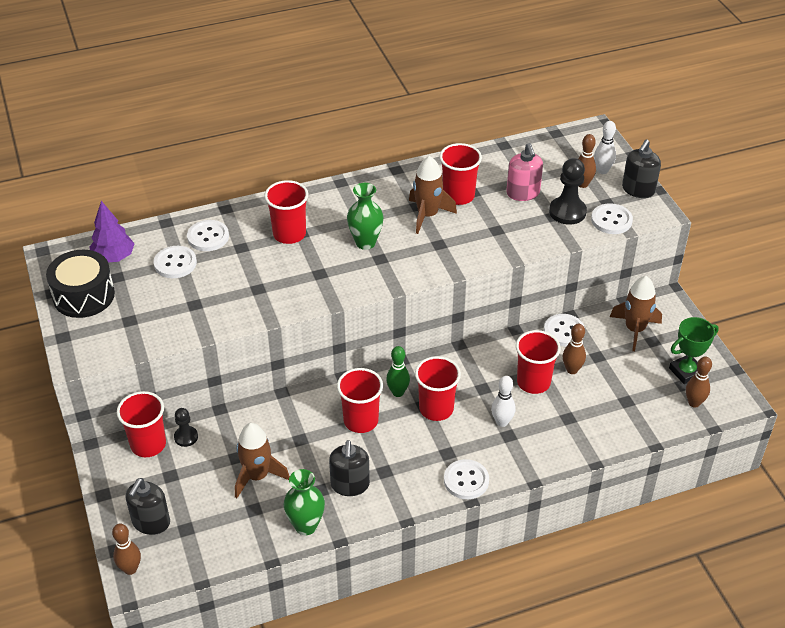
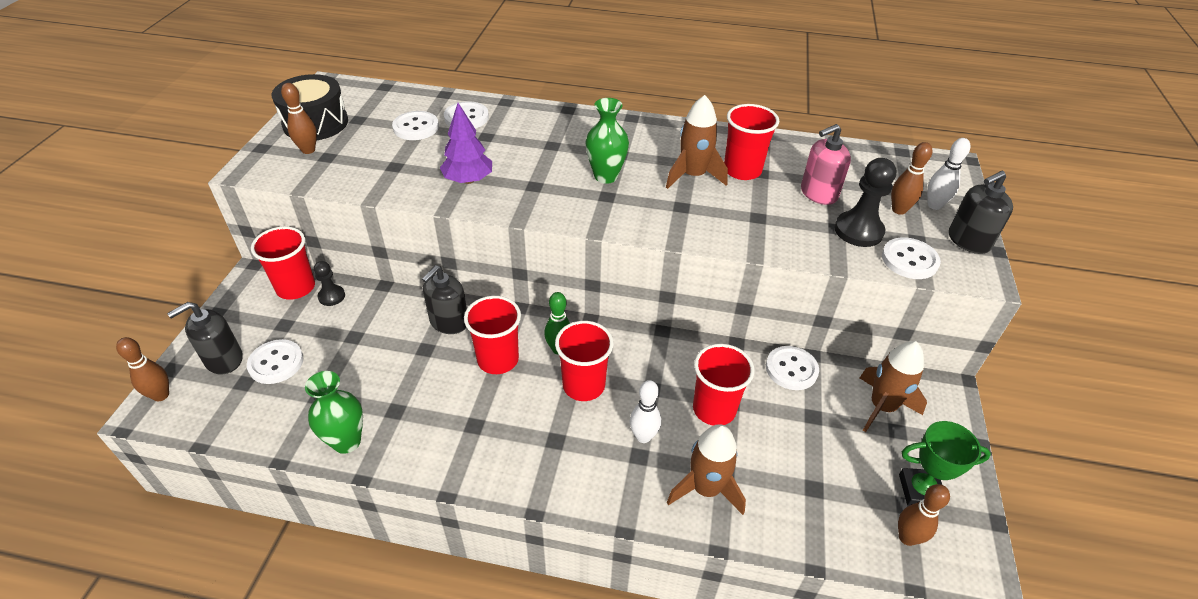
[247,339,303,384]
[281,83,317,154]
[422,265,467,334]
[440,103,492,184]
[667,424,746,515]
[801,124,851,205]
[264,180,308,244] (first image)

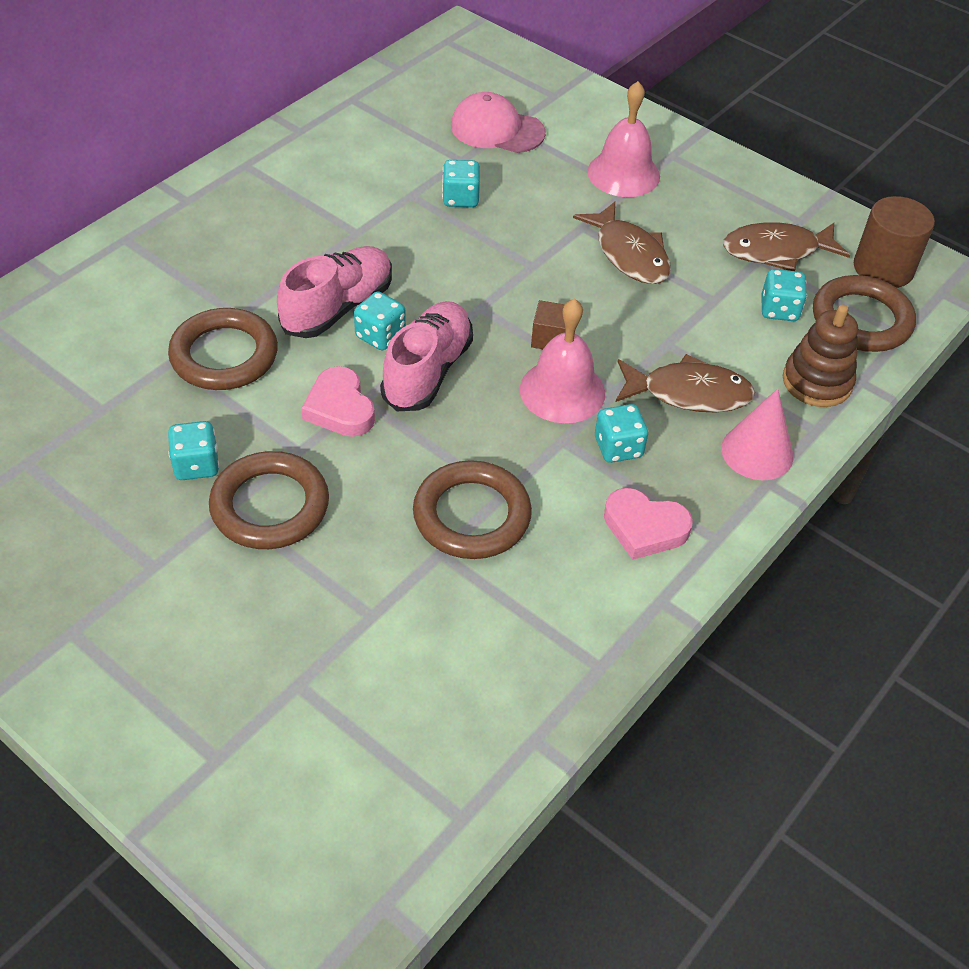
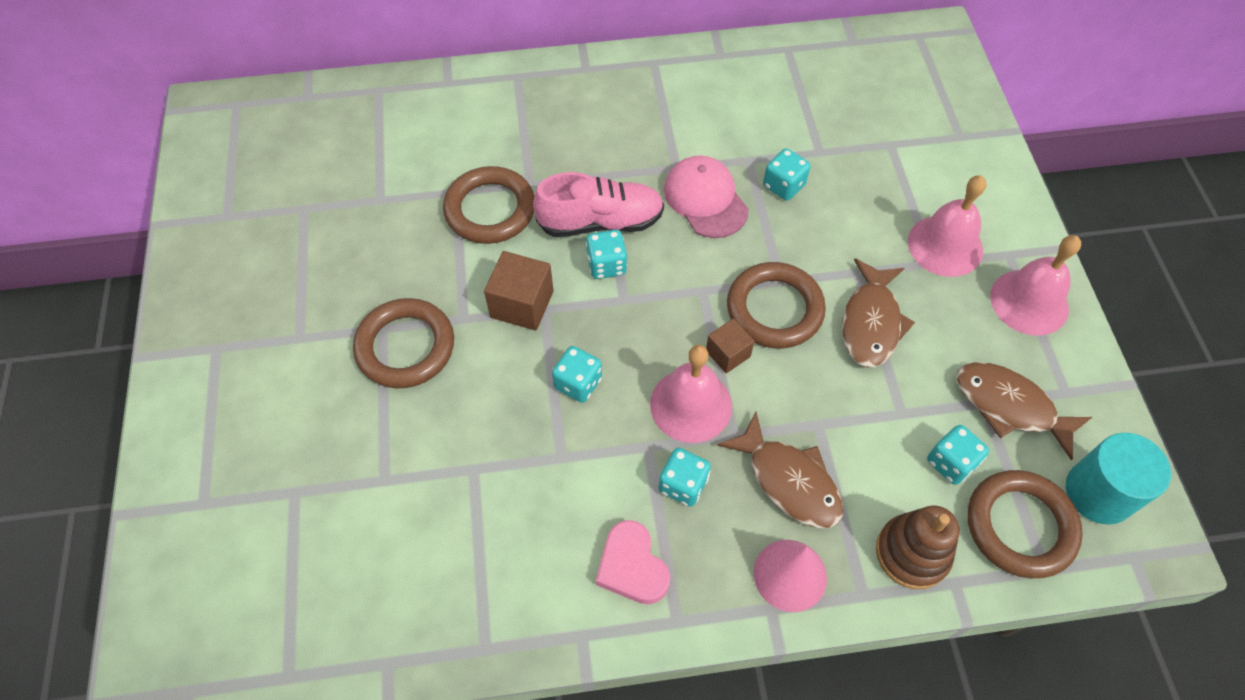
[484,251,554,331]
[552,346,602,403]
[664,155,749,238]
[727,262,826,348]
[990,235,1081,336]
[1066,433,1171,525]
[380,301,473,411] (first image)

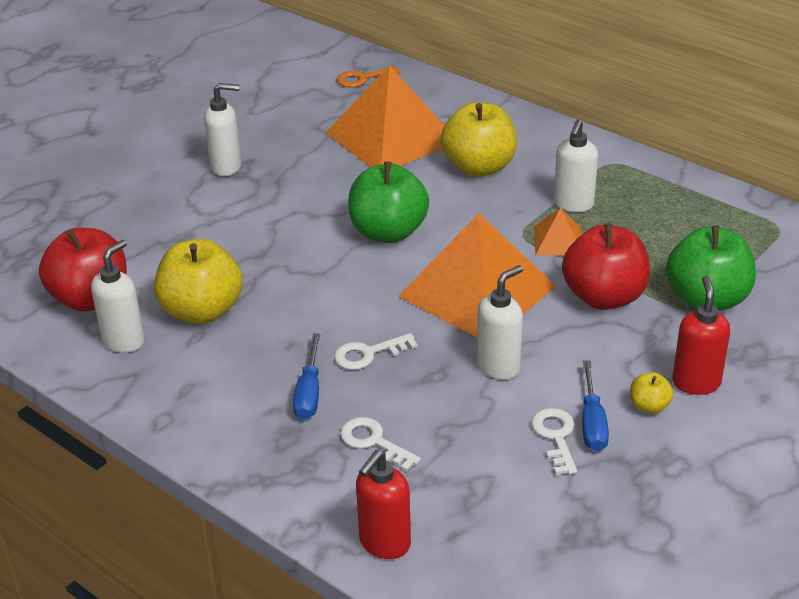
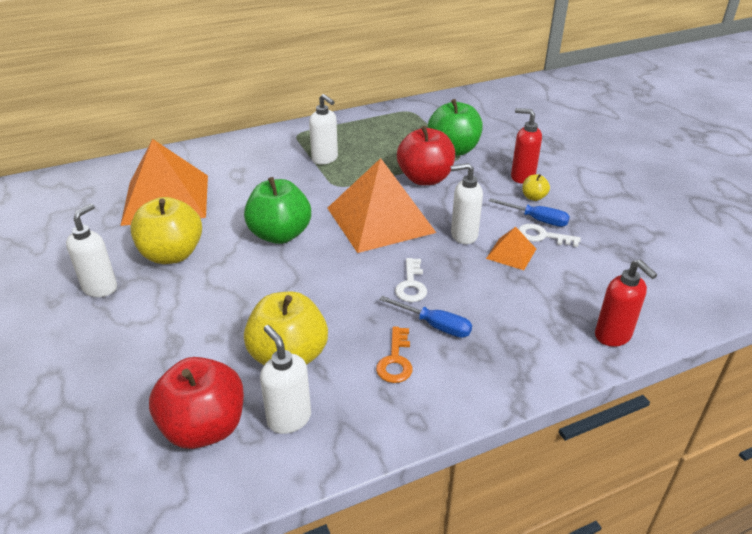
[130,197,202,264]
[376,327,413,383]
[450,163,483,244]
[486,227,536,270]
[340,417,421,472] (first image)

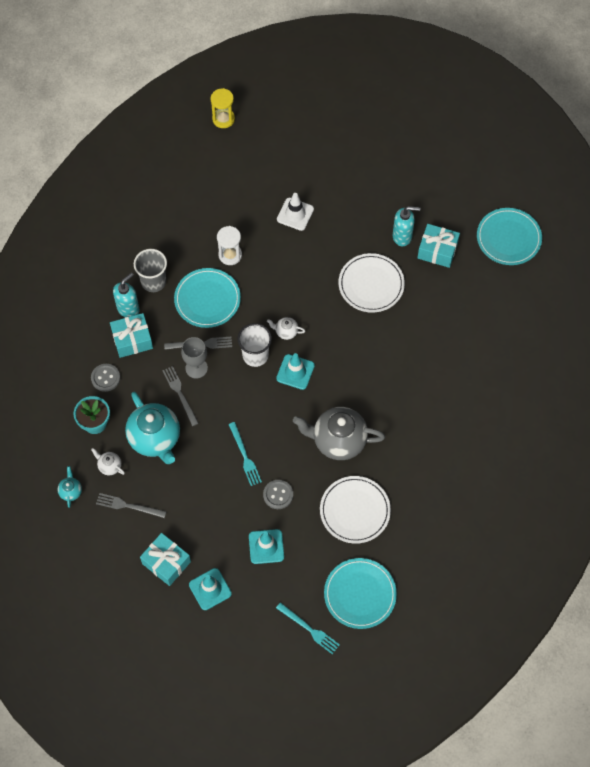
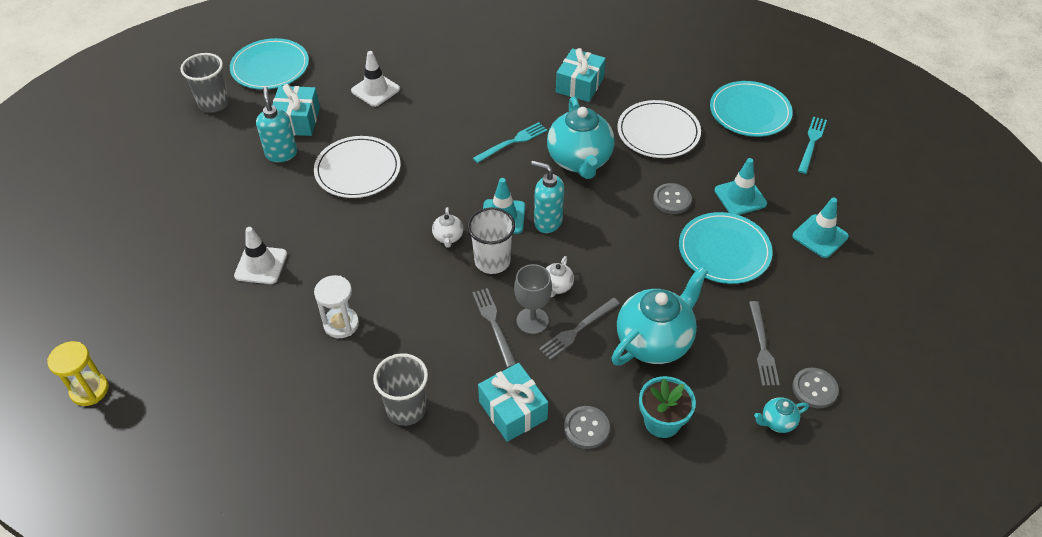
[180,53,229,113]
[351,51,400,107]
[473,122,547,163]
[531,161,564,233]
[546,256,574,297]
[547,97,615,179]
[556,48,606,102]
[679,212,773,284]
[792,368,839,408]

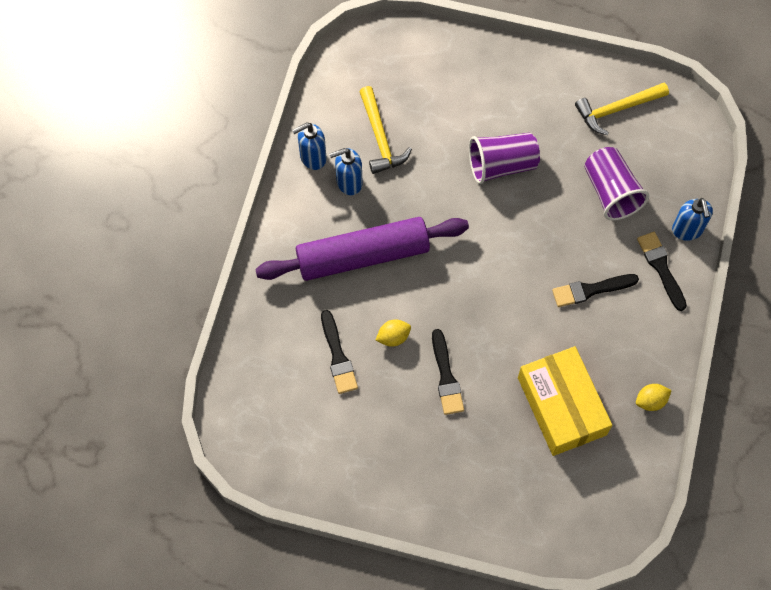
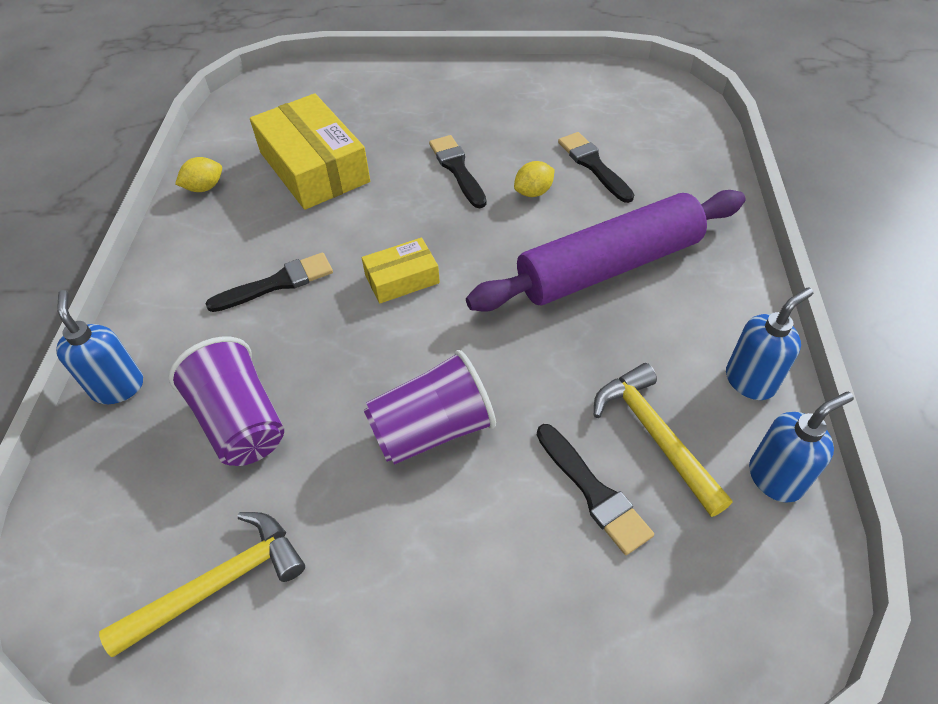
[362,238,440,304]
[537,424,654,555]
[749,392,854,503]

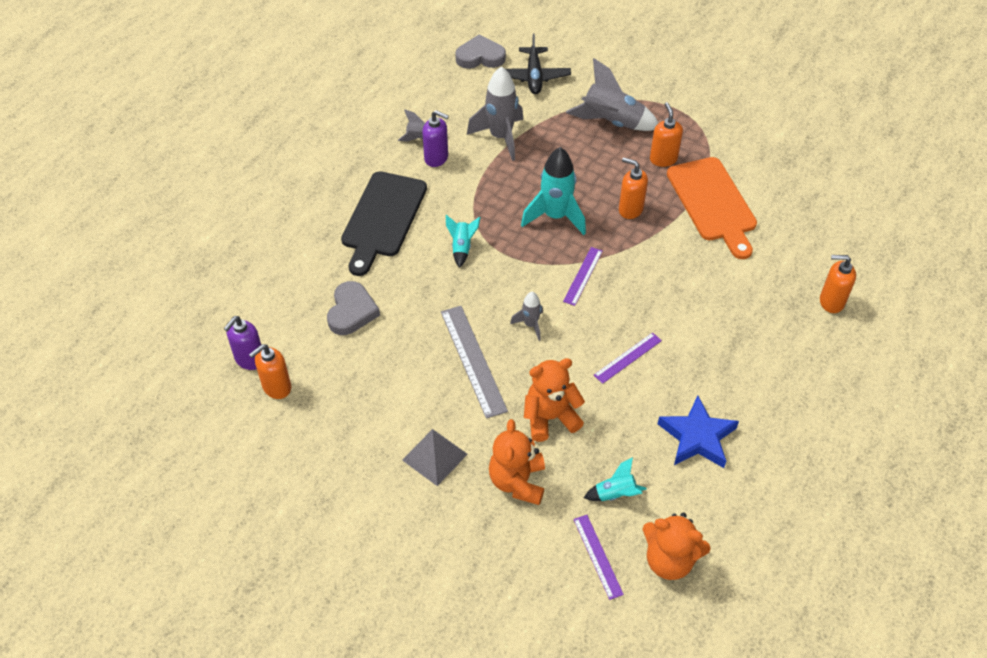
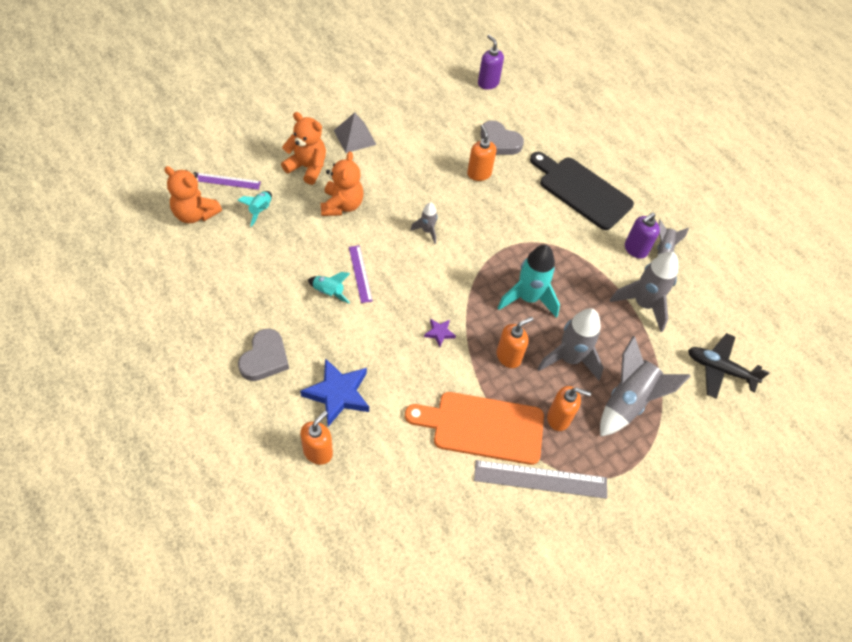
[164,166,222,223]
[238,329,289,381]
[300,358,369,427]
[308,272,350,303]
[424,319,456,347]
[467,125,496,181]
[474,460,607,499]
[537,308,604,380]
[563,247,603,306] (first image)

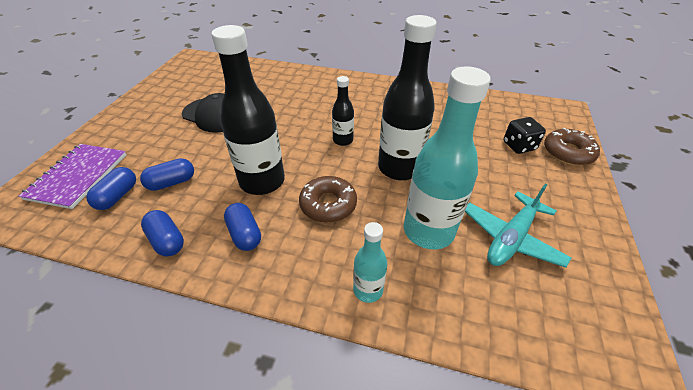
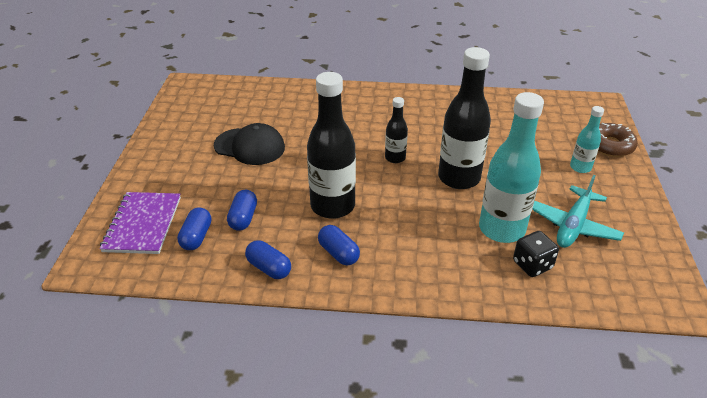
[227,190,257,231]
[513,231,559,277]
[570,106,604,173]
[299,176,357,223] (first image)

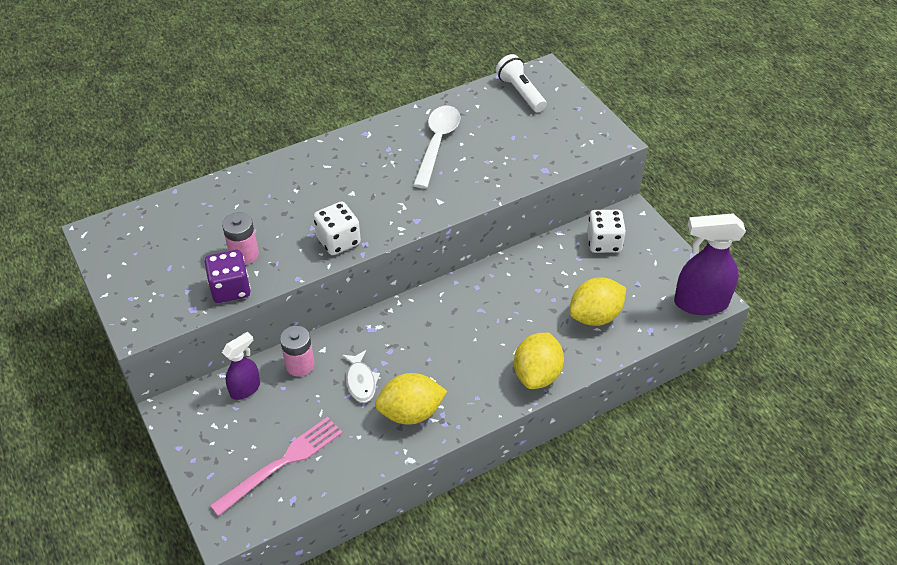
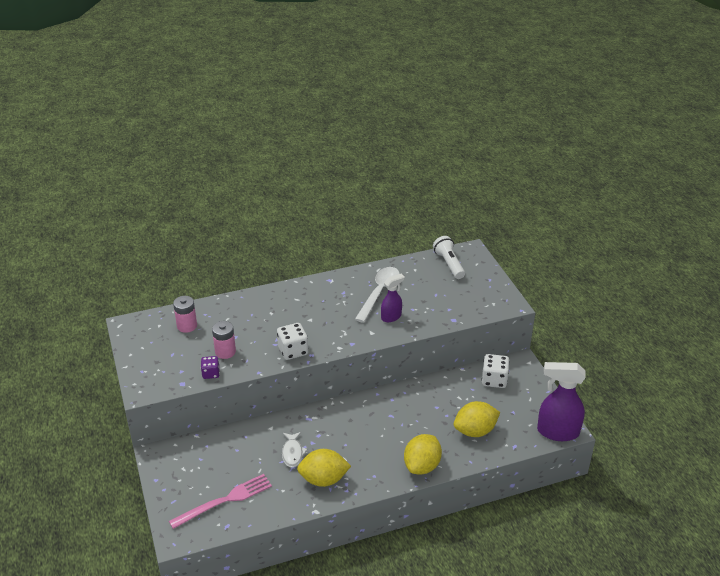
[173,296,197,333]
[201,356,220,379]
[381,273,405,322]

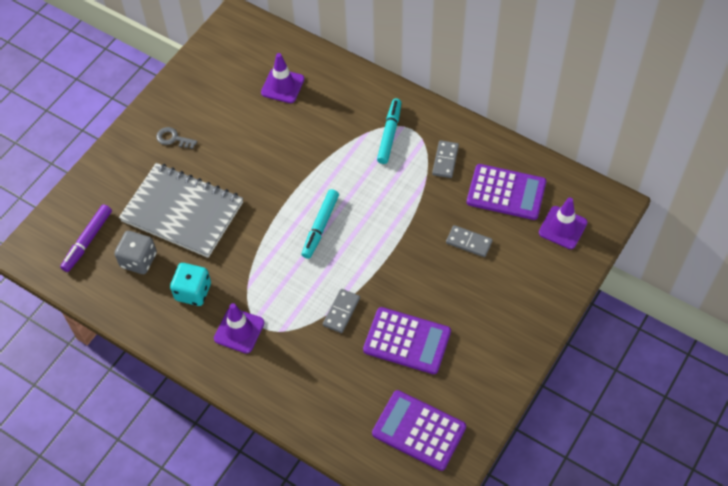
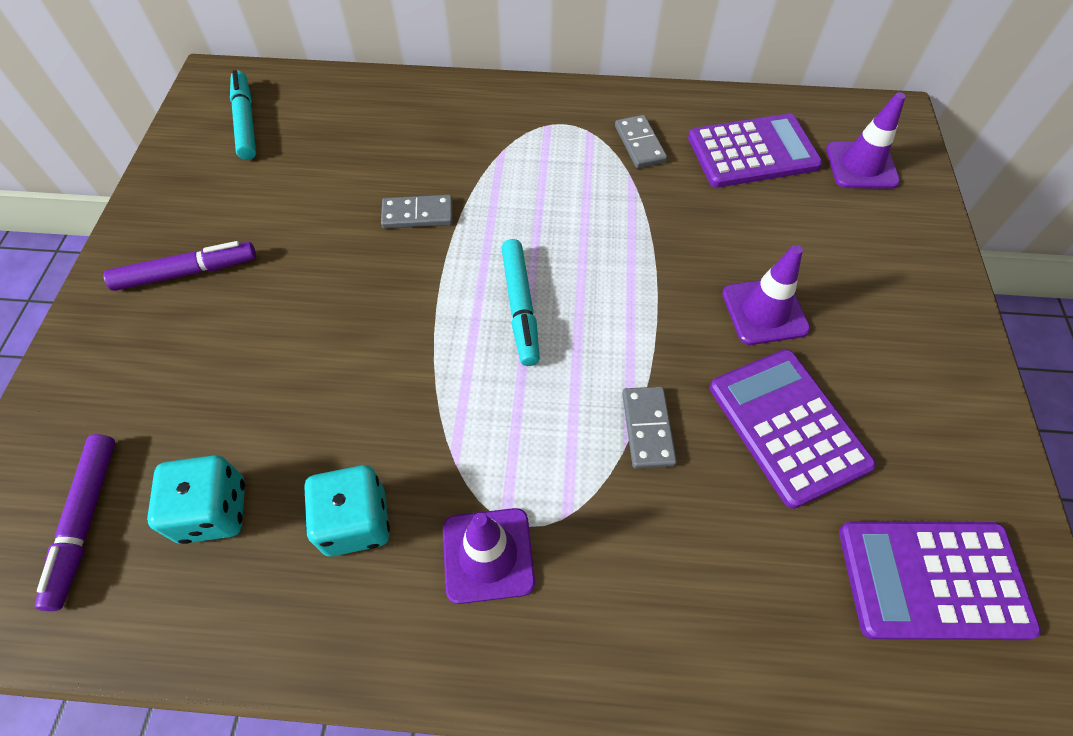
[103,241,256,291]
[147,455,245,544]
[230,70,256,160]
[381,195,453,228]
[710,349,876,509]
[722,245,810,345]
[119,163,243,258] (first image)

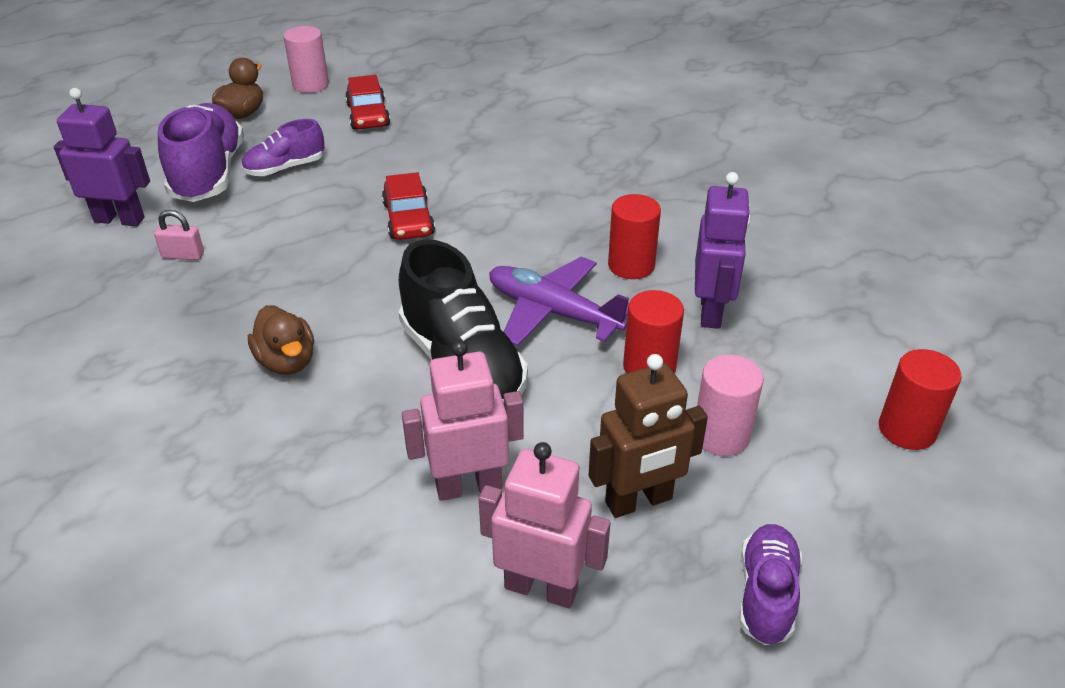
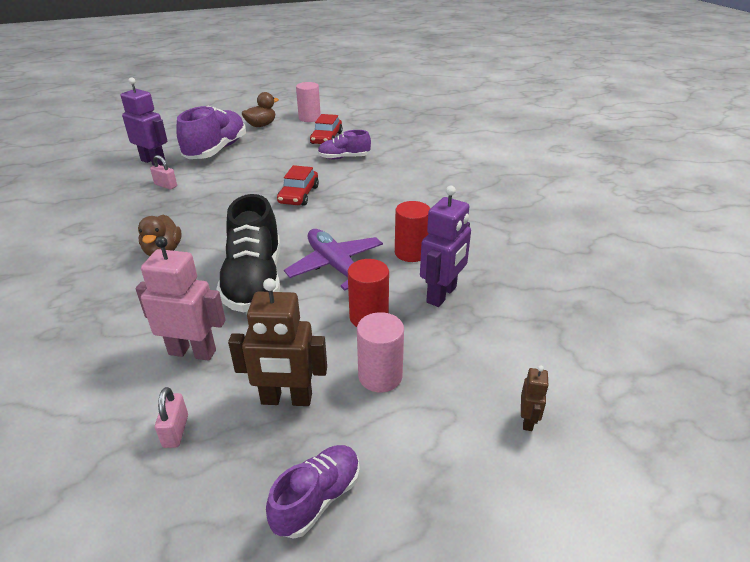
[155,387,188,448]
[318,130,371,159]
[521,365,549,431]

